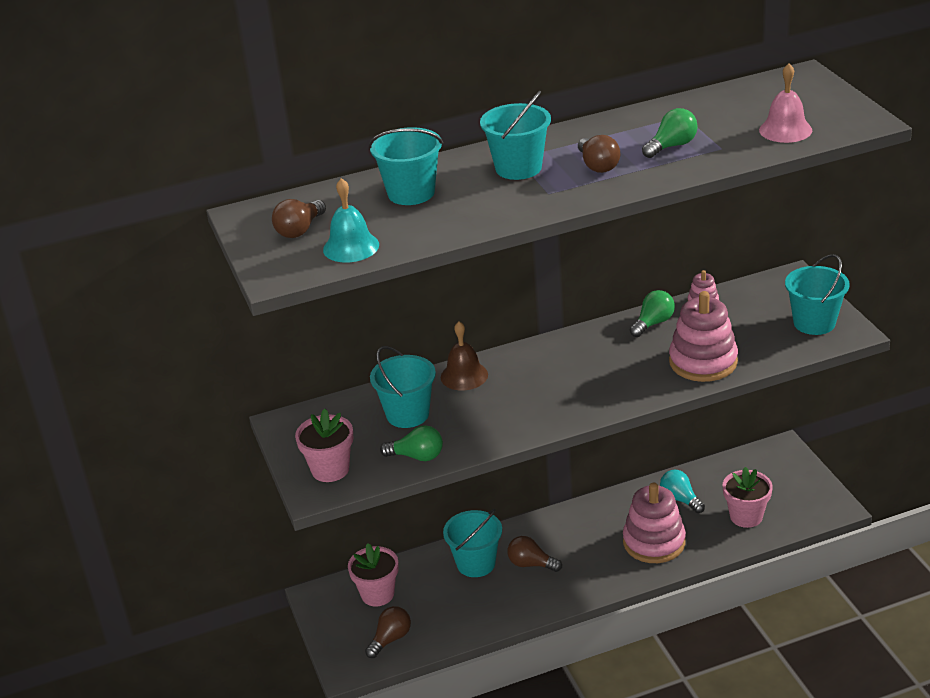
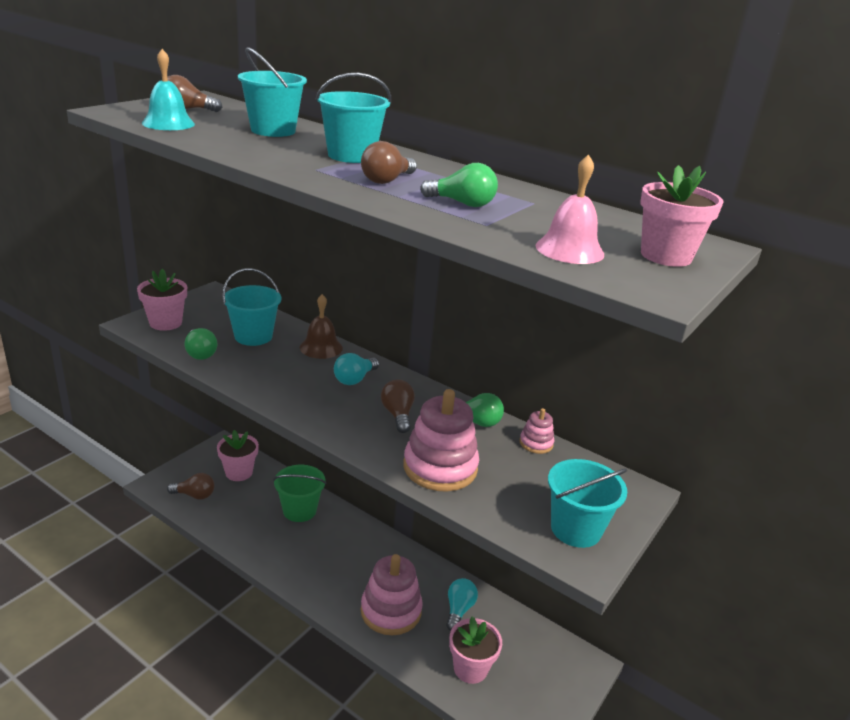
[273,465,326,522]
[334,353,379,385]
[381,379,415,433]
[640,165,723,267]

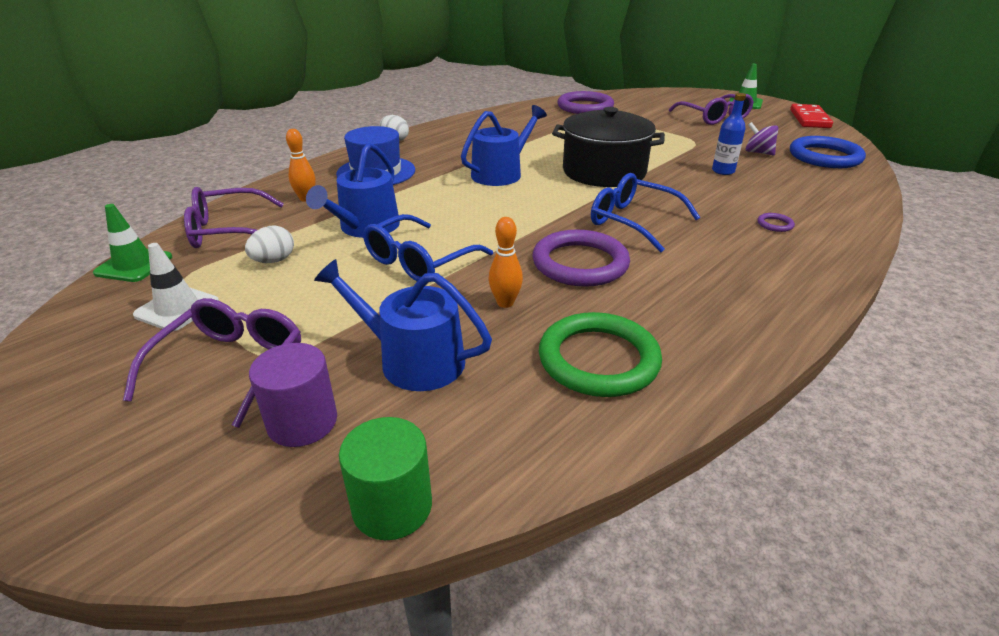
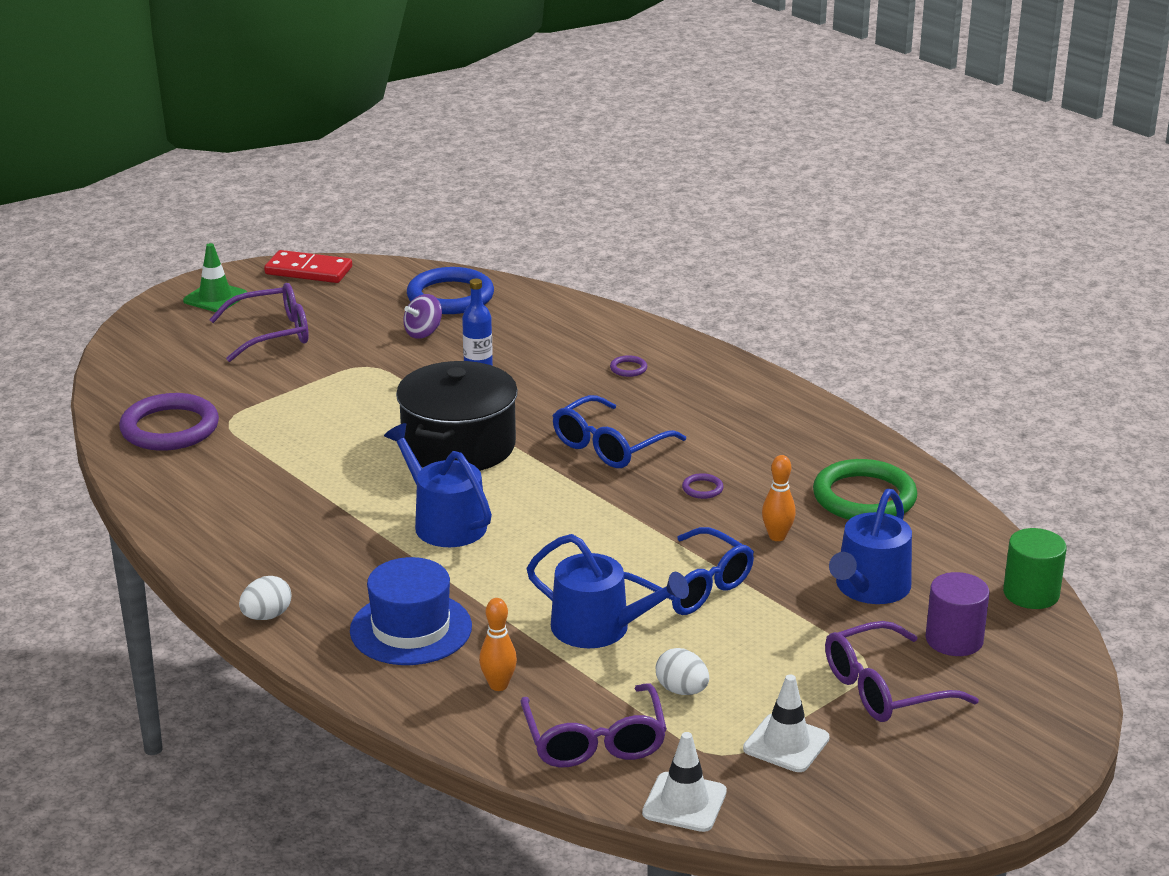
[642,732,727,832]
[682,473,724,499]
[825,621,979,722]

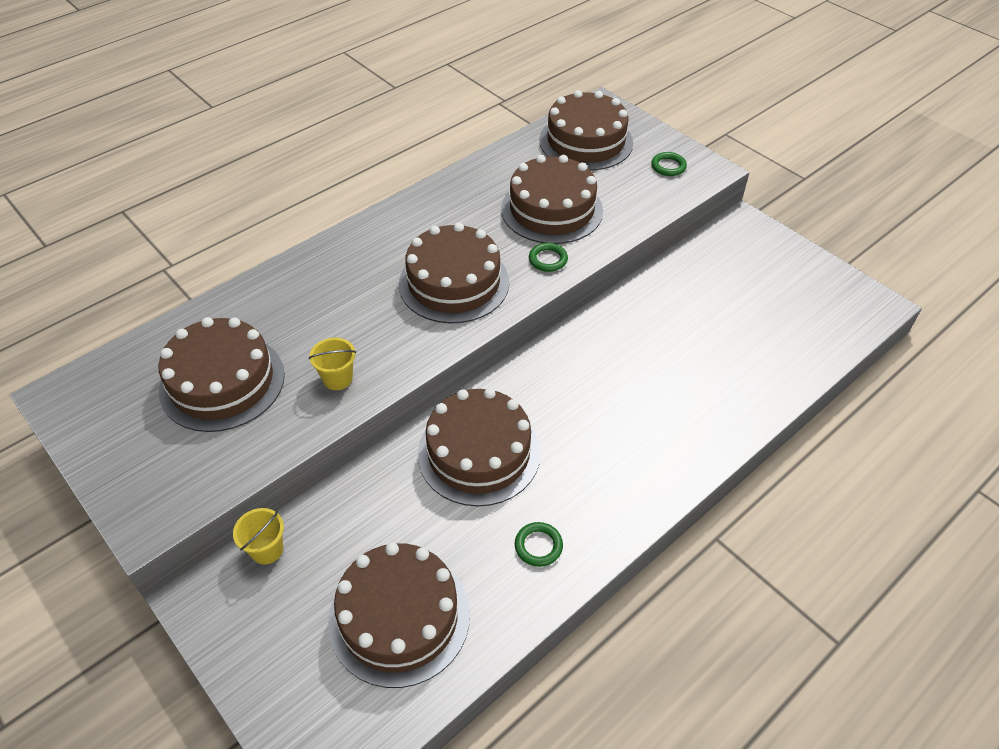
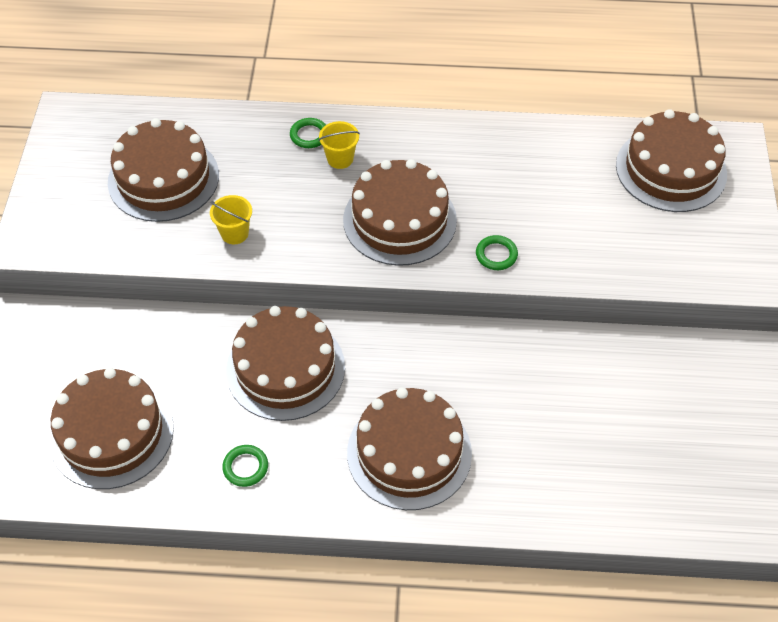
[290,118,326,148]
[319,121,360,169]
[347,387,472,510]

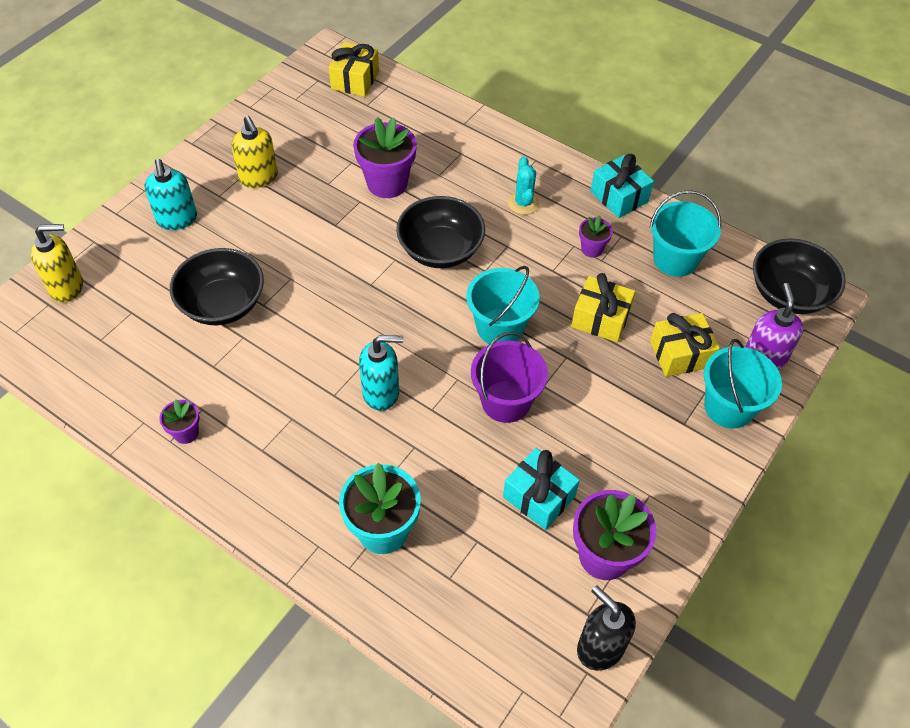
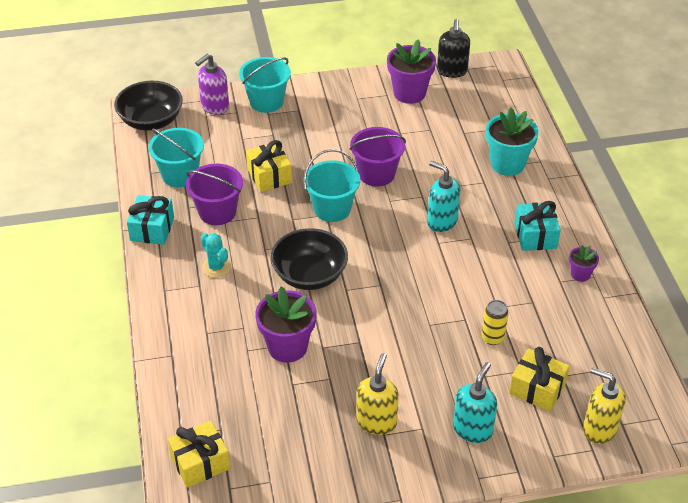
[186,164,243,225]
[201,233,231,278]
[482,300,509,345]
[509,347,569,411]
[514,201,561,251]

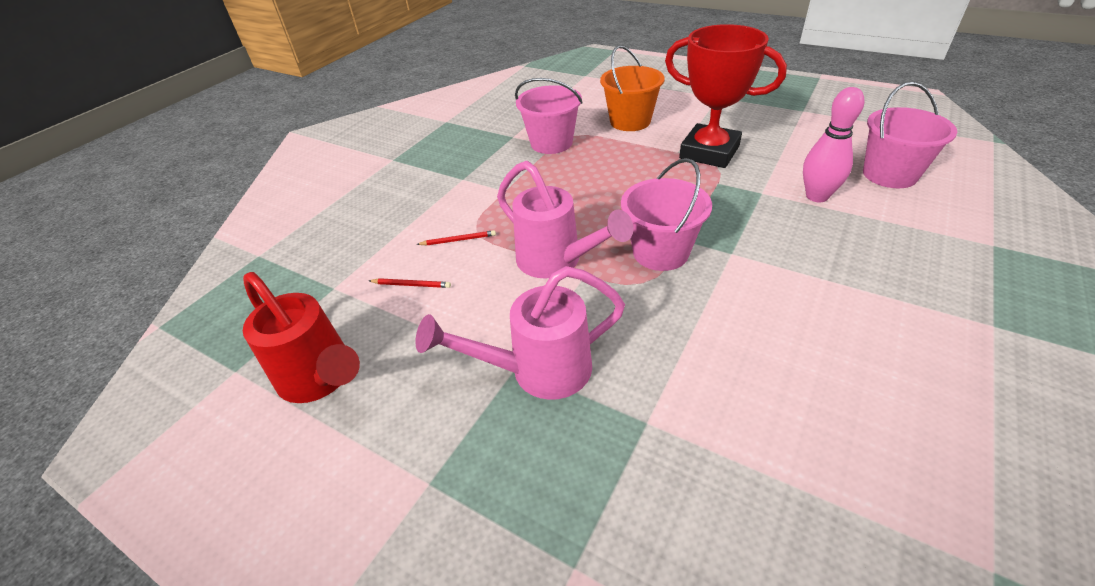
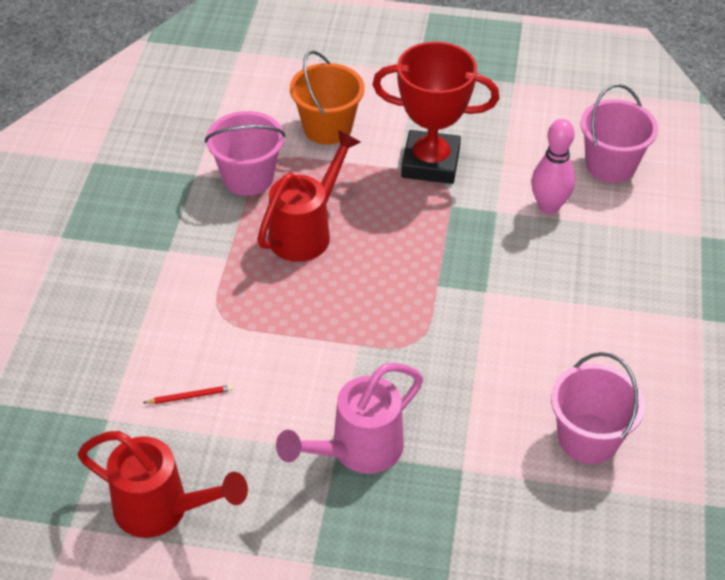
[257,130,361,262]
[551,352,645,464]
[416,230,496,245] (first image)
[497,161,634,279] (first image)

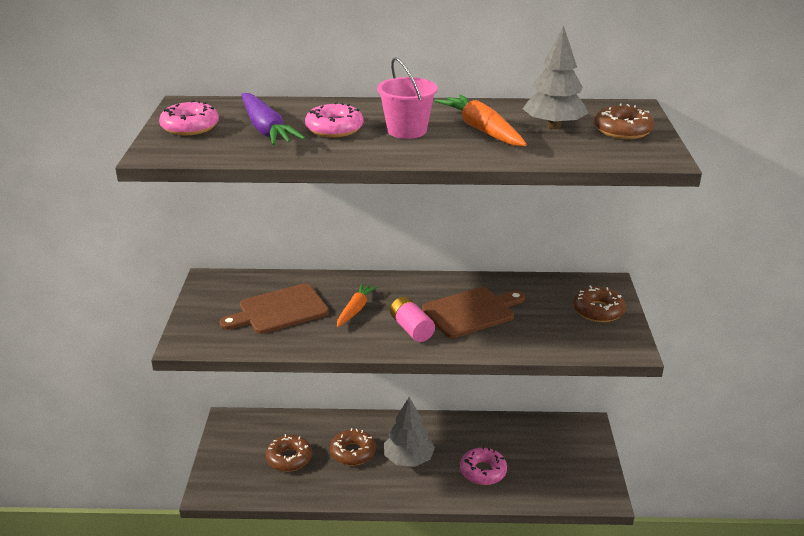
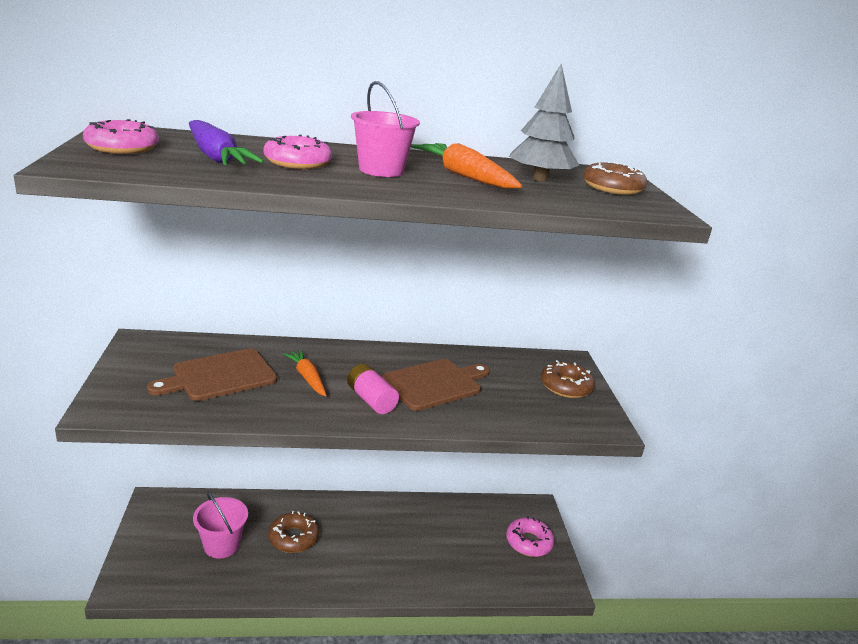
[193,491,248,559]
[283,350,327,396]
[506,516,554,557]
[384,397,435,467] (first image)

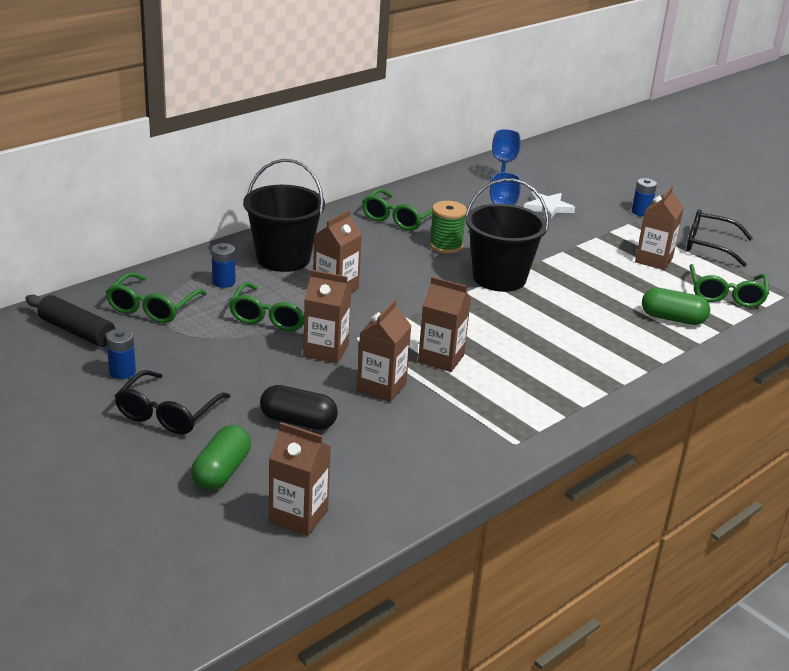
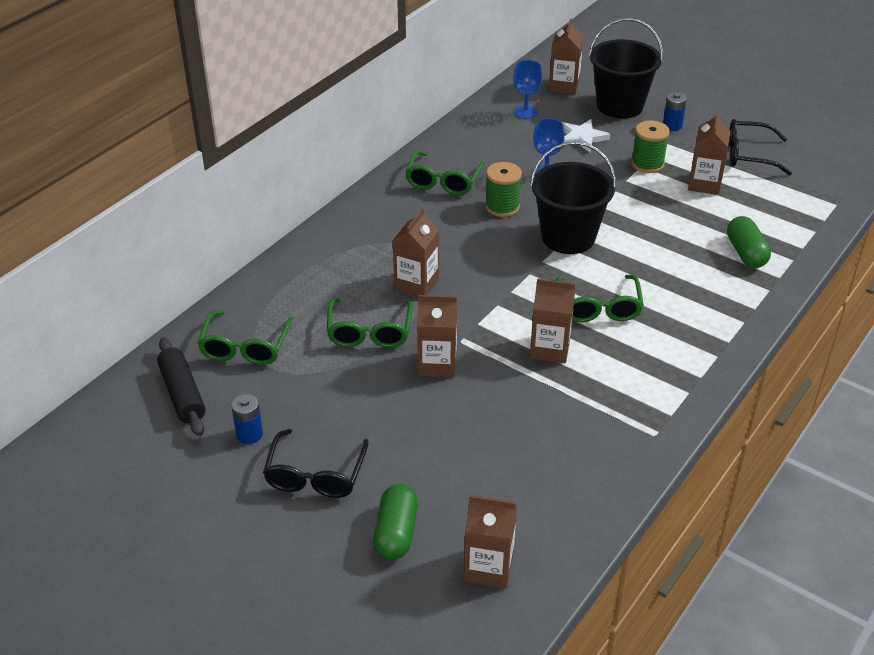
[157,337,206,436]
[549,19,584,95]
[556,275,644,322]
[589,18,663,119]
[631,121,670,173]
[727,216,771,268]
[212,243,235,288] (first image)
[260,385,338,430] (first image)

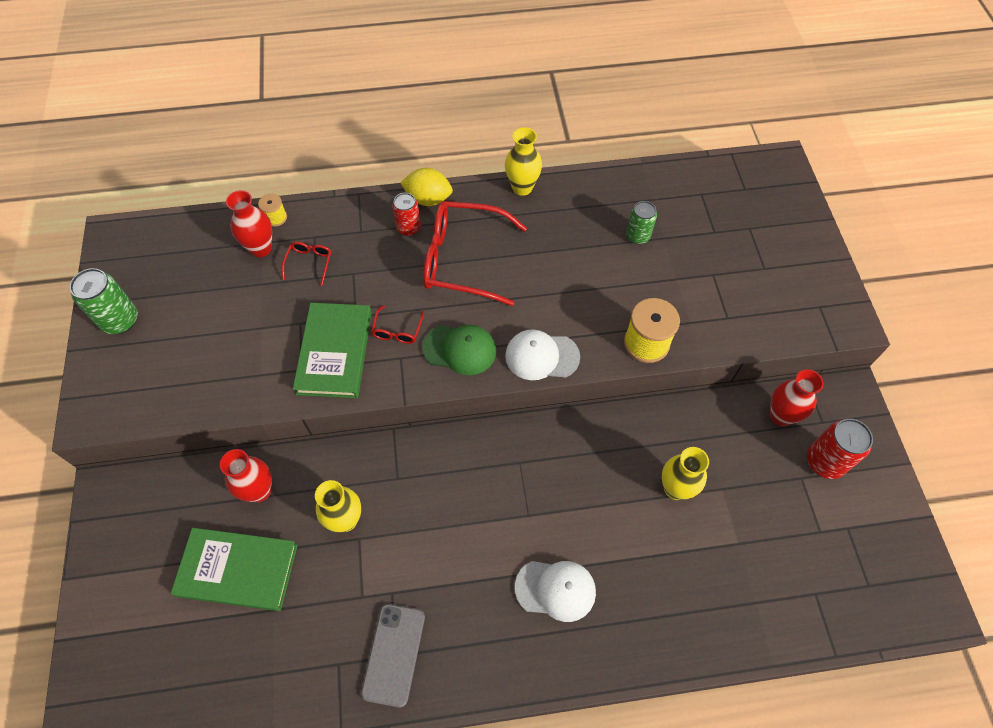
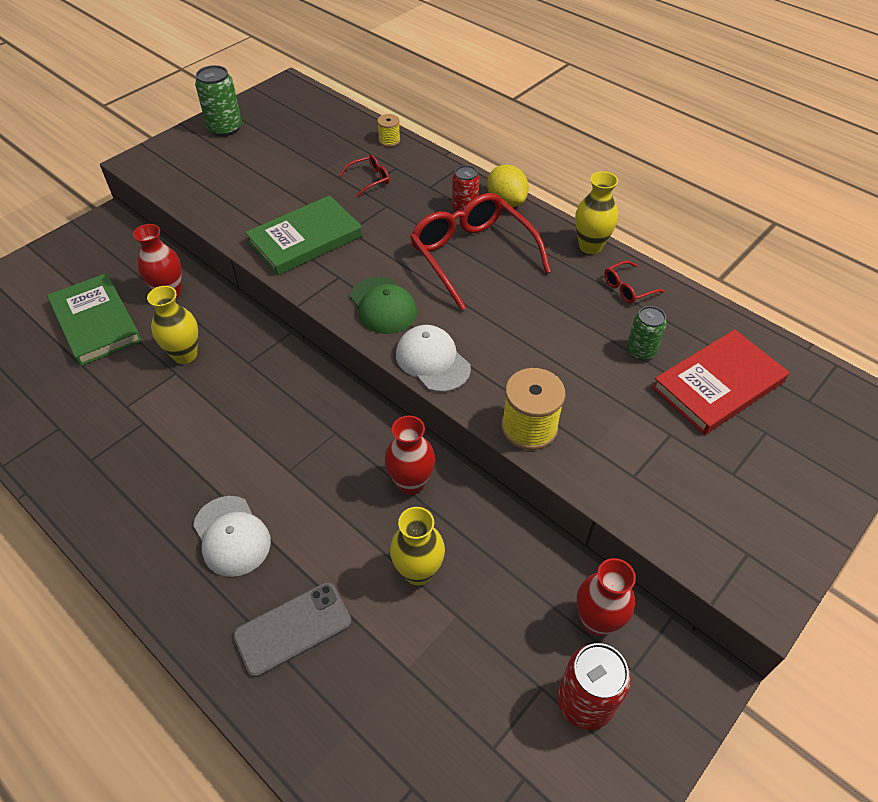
[233,582,352,677]
[385,416,435,495]
[604,261,665,303]
[652,329,789,435]

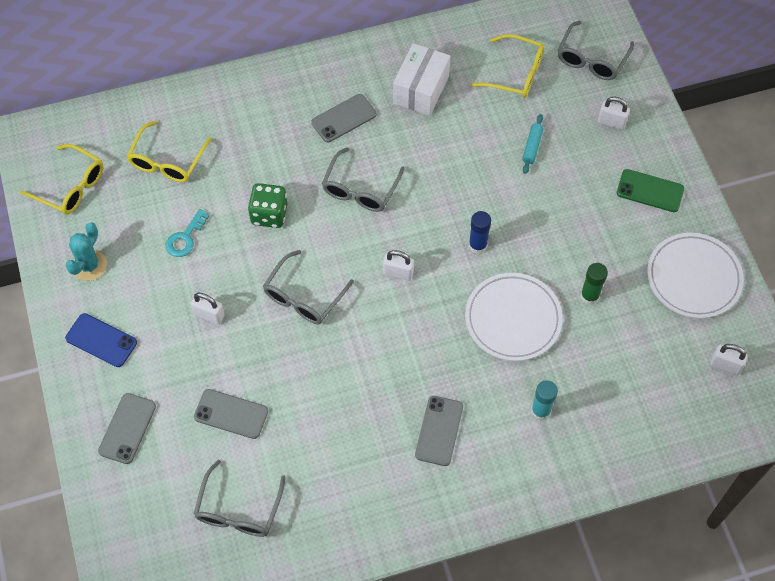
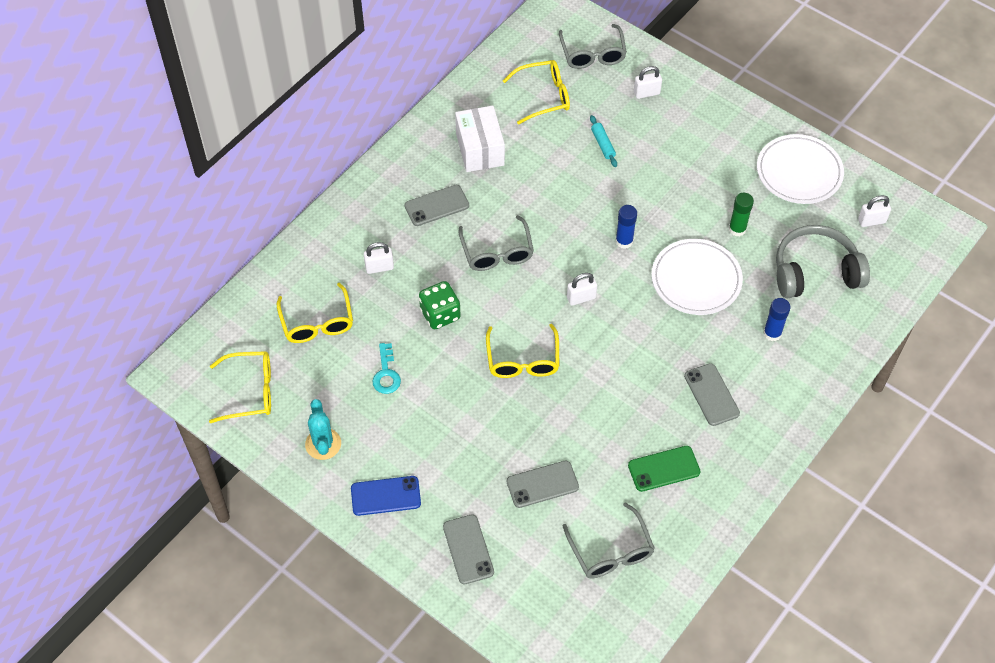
[364,242,394,274]
[405,185,469,226]
[486,324,559,378]
[628,446,701,492]
[763,298,791,341]
[776,225,870,298]

